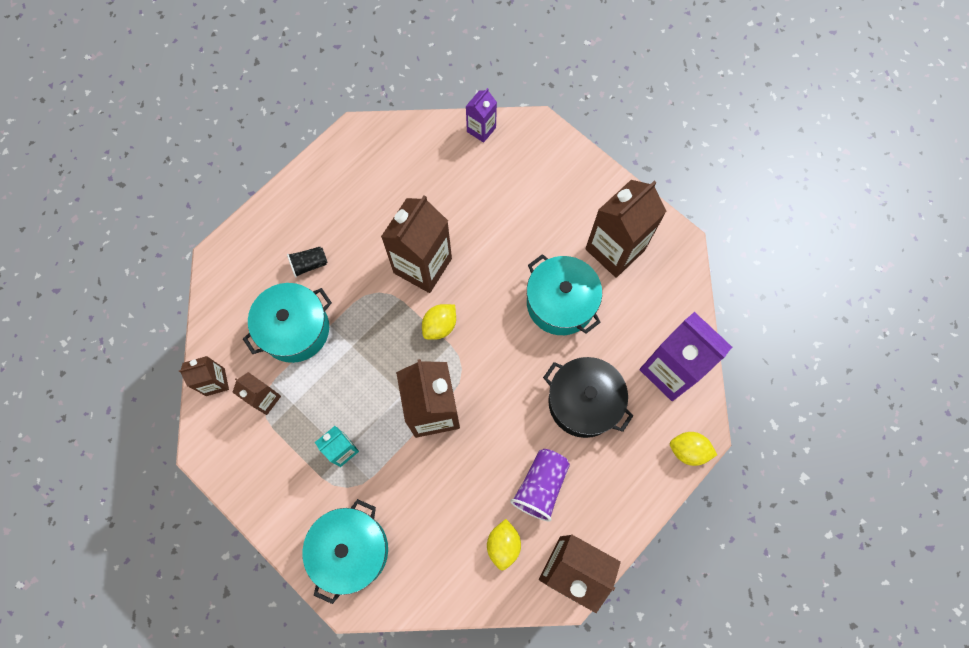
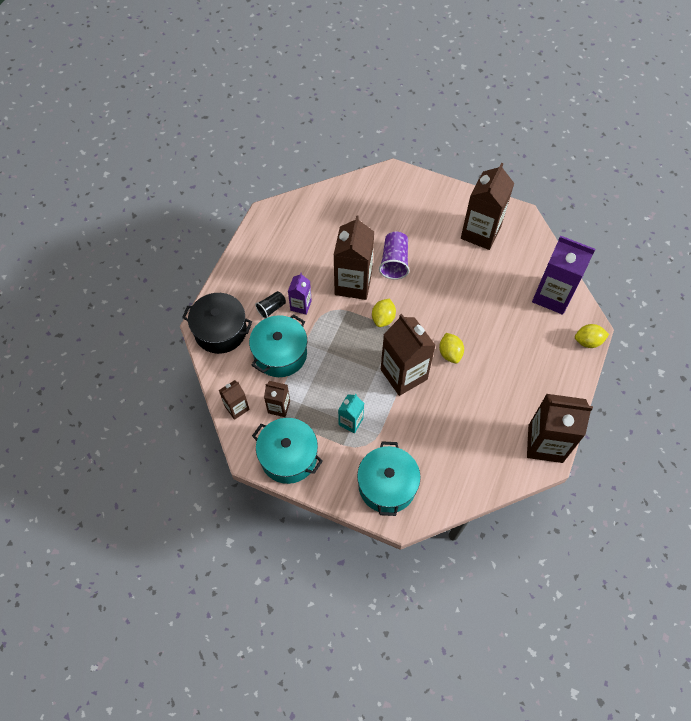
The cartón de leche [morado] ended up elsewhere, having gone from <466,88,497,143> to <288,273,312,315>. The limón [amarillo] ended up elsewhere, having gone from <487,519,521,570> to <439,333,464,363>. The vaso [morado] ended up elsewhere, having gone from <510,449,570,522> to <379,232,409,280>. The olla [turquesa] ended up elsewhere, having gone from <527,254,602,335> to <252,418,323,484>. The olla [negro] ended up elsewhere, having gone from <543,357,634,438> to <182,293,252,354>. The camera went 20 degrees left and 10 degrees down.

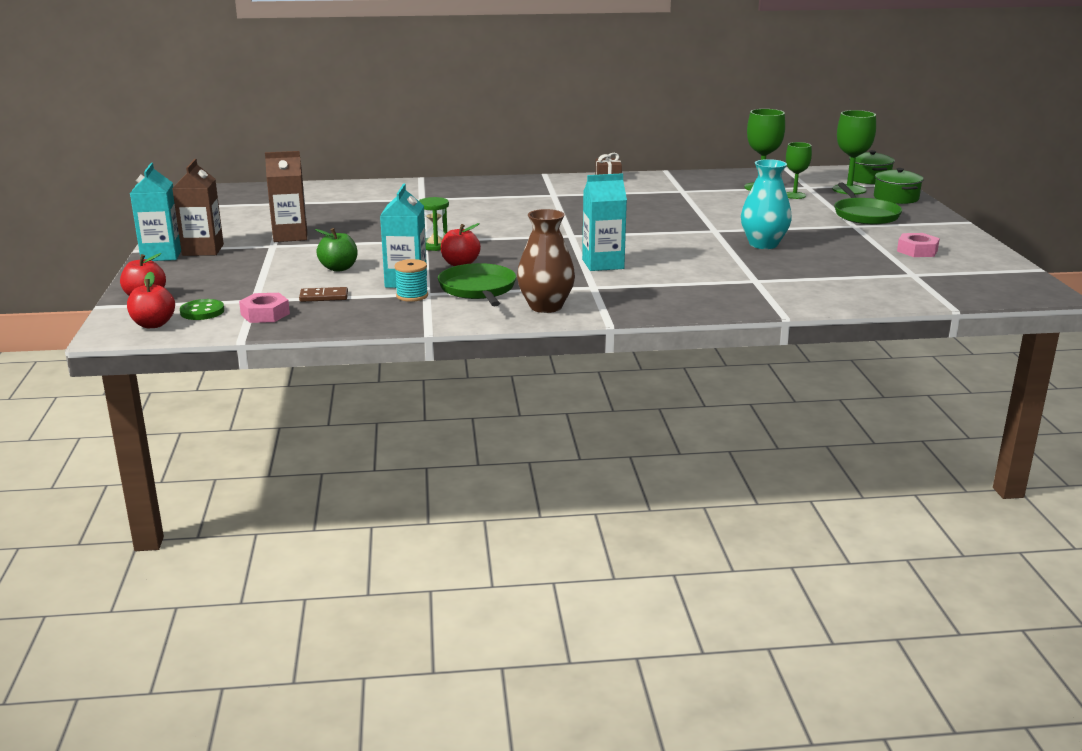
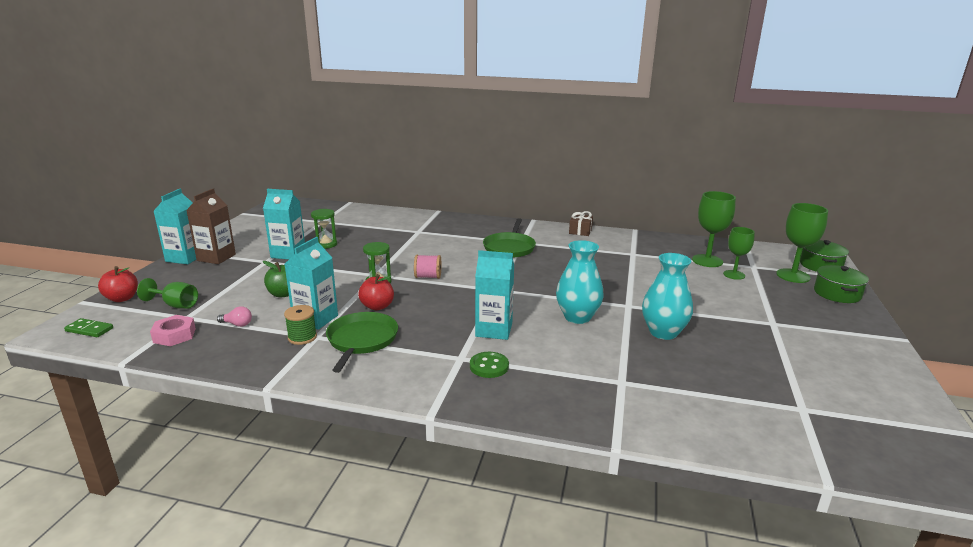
The second view lost the florero [marrón] at <517,209,575,313>. The second view lost the tuerca [rosa] at <897,233,940,257>. The second view gained the copa [verde] at <137,278,198,309>. The second view gained the reloj de arena [verde] at <311,209,337,249>. The second view gained the carrete [rosa] at <414,254,441,279>. The second view gained the florero [turquesa] at <556,240,604,324>. The botón [verde] ended up elsewhere, having gone from <180,299,224,320> to <470,352,509,378>. The sartén [verde] ended up elsewhere, having gone from <834,183,902,225> to <483,218,536,258>. Where the manzana [rojo] stood at <127,271,175,328>, the ficha de dominó [verde] came to stand at <64,318,113,337>. Where the ficha de dominó [marrón] stood at <299,287,348,302>, the bombilla [rosa] came to stand at <217,306,252,327>. What was the cartón de leche [marrón] at <265,151,307,242> turned into the cartón de leche [turquesa] at <263,189,305,259>. What was the carrete [turquesa] at <394,259,428,302> turned into the carrete [verde] at <284,305,317,345>. The camera went 20 degrees right and 0 degrees up.

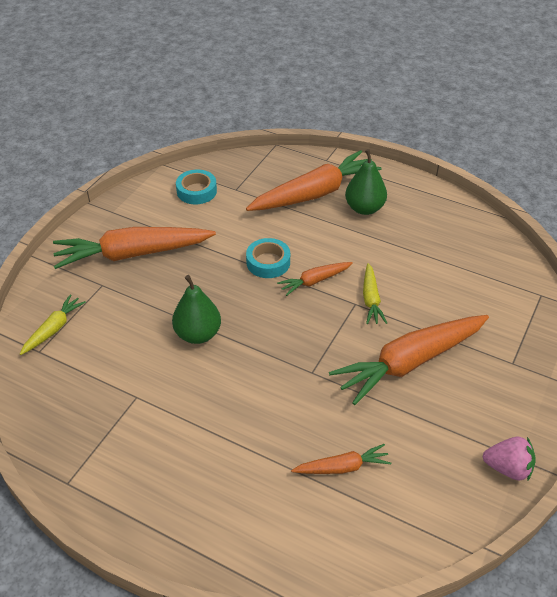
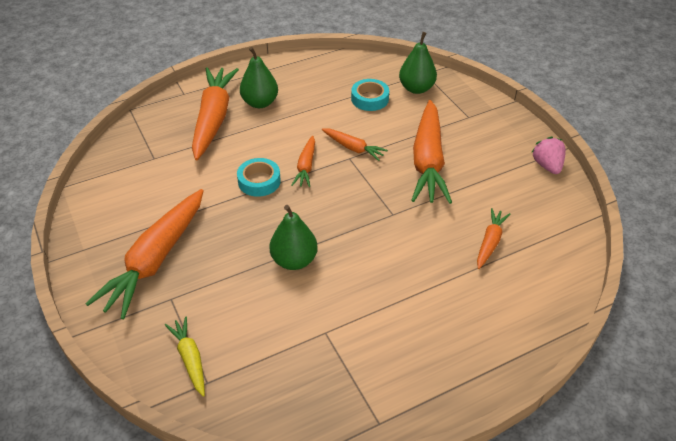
The second view gained the pera [verde] at <399,32,437,94>. The cinta adhesiva [turquesa] ended up elsewhere, having gone from <176,169,217,204> to <351,79,389,111>. What was the zanahoria [amarillo] at <363,263,387,324> turned into the zanahoria [naranja] at <322,128,388,161>. The fresa [rosa] at <482,437,536,482> ended up facing another way, 60 degrees counterclockwise from before. The camera went 55 degrees left and 0 degrees up.

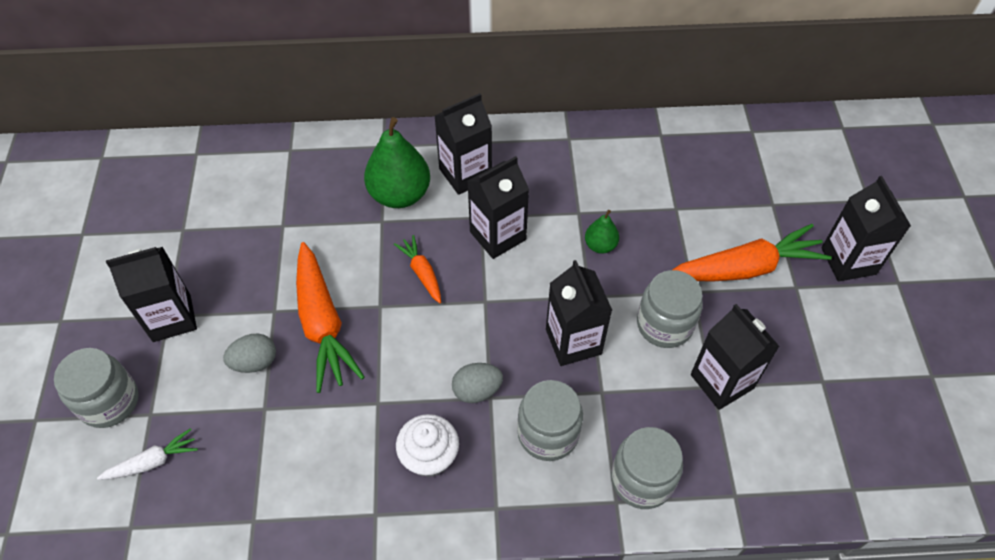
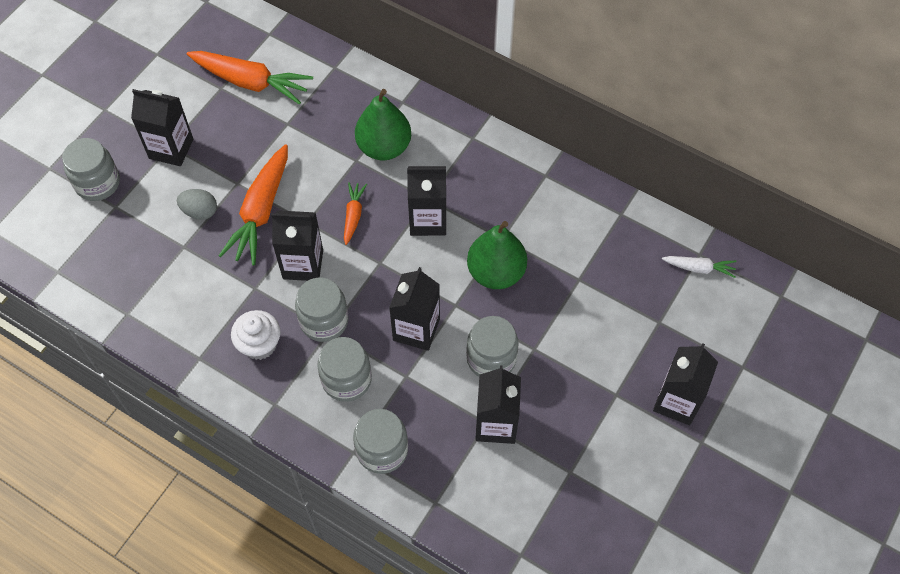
The zanahoria [blanco] ended up elsewhere, having gone from <97,428,198,480> to <662,256,736,278>. The cartón de leche [negro] ended up elsewhere, having gone from <435,93,492,195> to <271,210,323,281>. The zanahoria [naranja] ended up elsewhere, having gone from <672,224,832,282> to <187,51,313,105>. Where the huevo [gris] stood at <452,363,503,403>, the tarro [gris] came to stand at <295,278,348,342>. The size of the pera [verde] at <585,210,619,254> changed by a factor of 1.97. The camera went 35 degrees right and 5 degrees up.

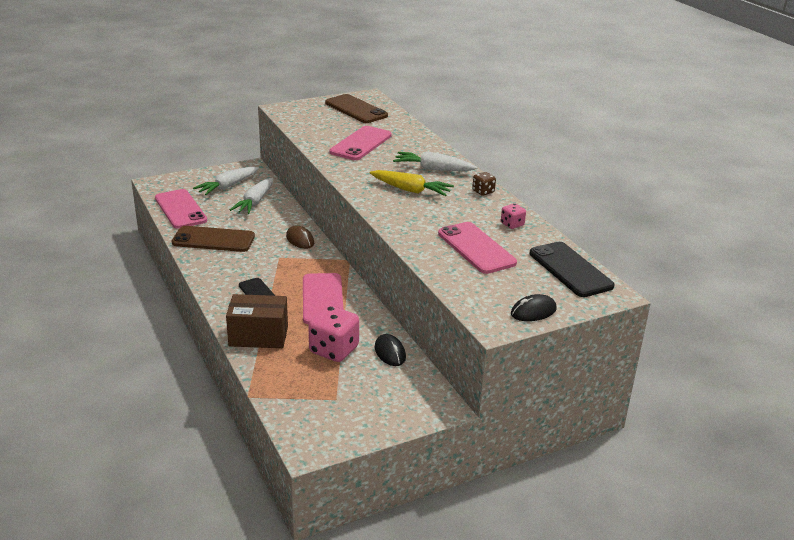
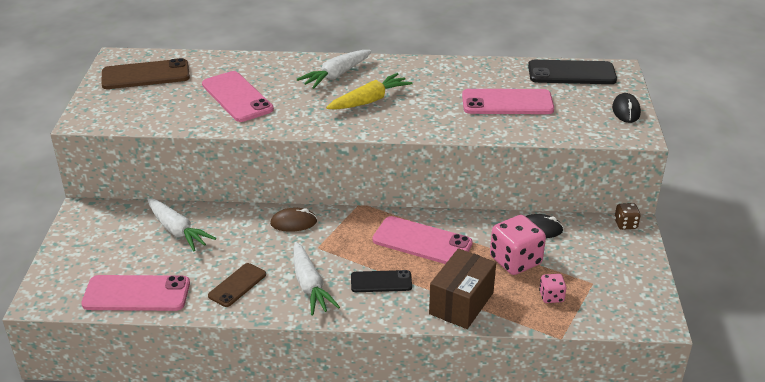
The zanahoria [blanco] ended up elsewhere, having gone from <193,167,259,195> to <293,242,340,315>. The dado [marrón] ended up elsewhere, having gone from <472,172,496,196> to <614,203,641,230>. The dado [rosa] ended up elsewhere, having gone from <501,203,526,229> to <539,274,566,303>. The size of the móvil [marrón] at <172,226,255,252> changed by a factor of 0.61. The camera went 60 degrees left and 5 degrees up.

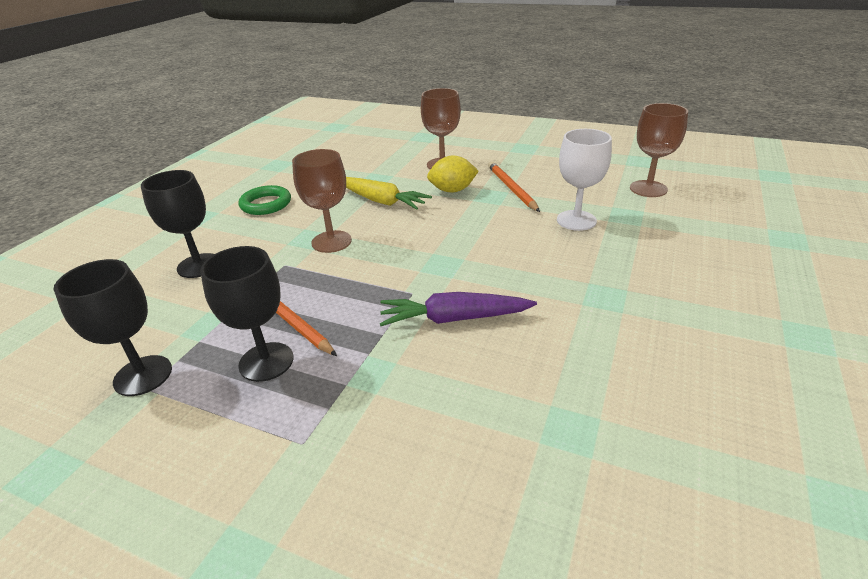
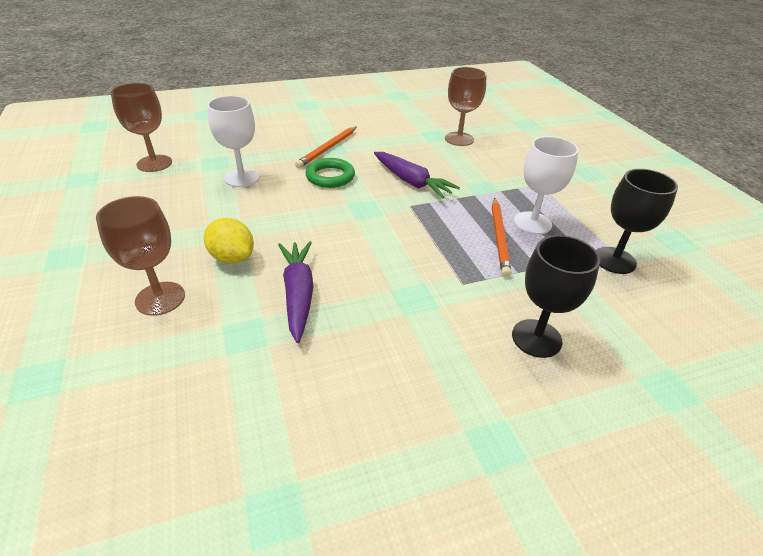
The anillo [verde] ended up elsewhere, having gone from <238,185,291,215> to <305,158,355,188>. The copa [marrón] ended up elsewhere, having gone from <292,149,352,253> to <445,67,487,146>. The lápiz [naranja] ended up elsewhere, having gone from <488,162,540,212> to <295,127,357,168>. What was the copa [negro] at <200,246,294,382> turned into the copa [blanco] at <514,136,579,234>. What was the zanahoria [amarillo] at <346,177,432,210> turned into the zanahoria [morado] at <278,241,314,343>. The camera went 135 degrees left and 5 degrees up.

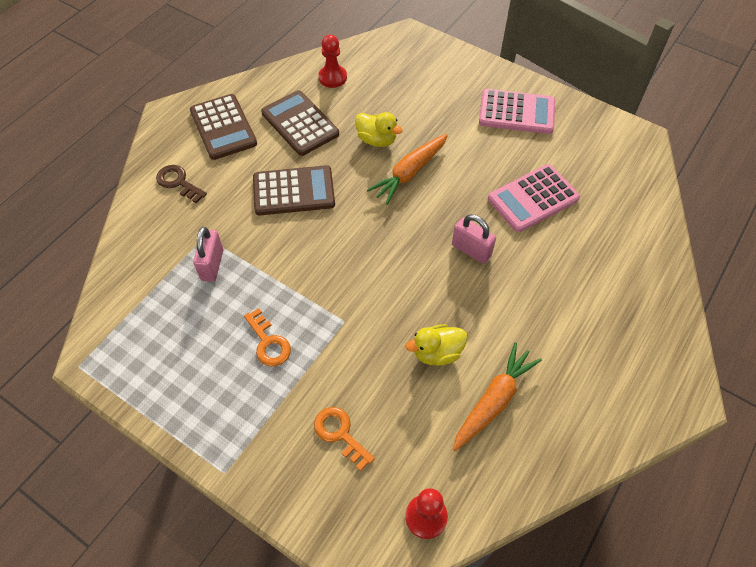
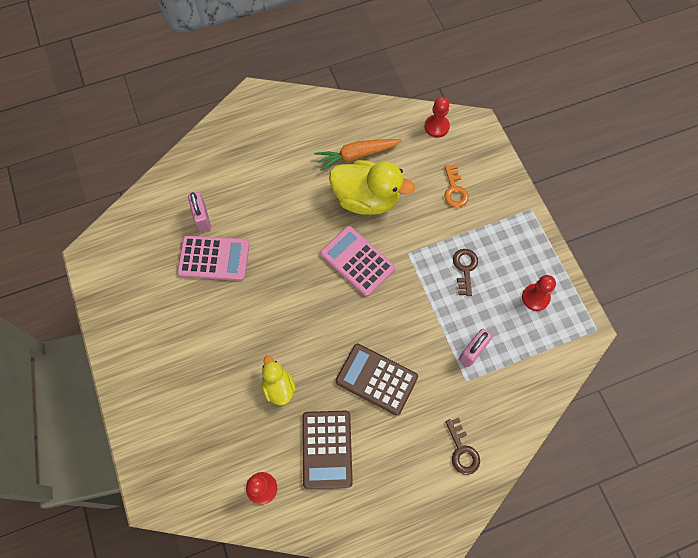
The second view lost the calculadora [marrón] at <190,94,257,160>. The second view lost the zanahoria [naranja] at <367,134,448,205>. The second view gained the peón [rojo] at <522,275,556,311>. The candado [rosa] ended up elsewhere, having gone from <452,214,496,264> to <188,192,211,232>. The calculadora [rosa] ended up elsewhere, having gone from <479,89,555,134> to <320,226,396,297>. What was the llave [naranja] at <244,308,291,367> turned into the llave [marrón] at <453,249,478,296>. The size of the pato [amarillo] at <406,324,467,366> changed by a factor of 1.87. The camera went 145 degrees left and 10 degrees up.

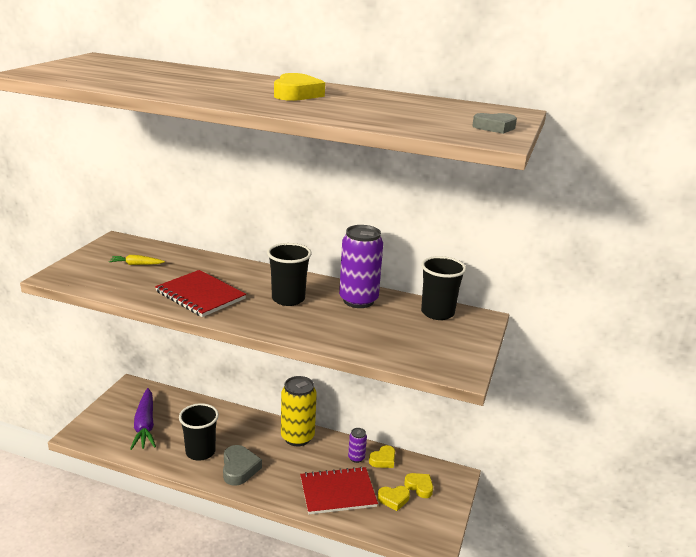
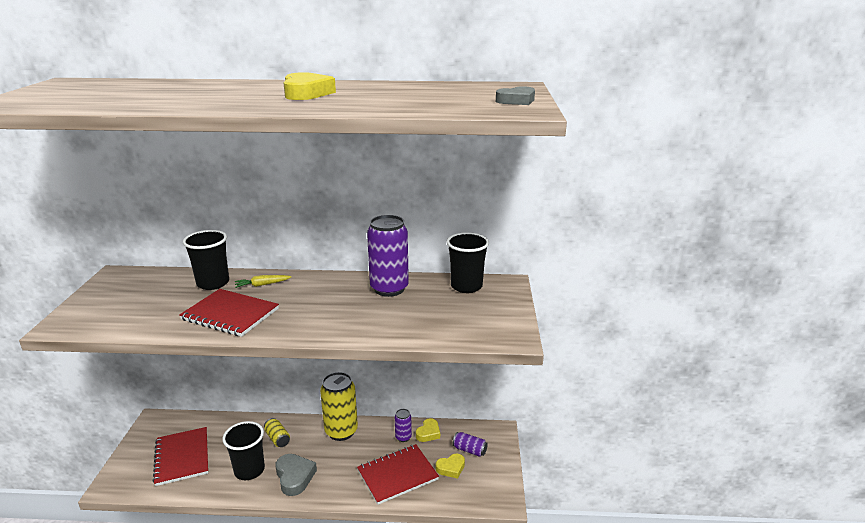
The second view gained the lata [amarillo] at <264,418,290,447>. The zanahoria [amarillo] ended up elsewhere, having gone from <109,255,165,265> to <235,275,292,288>. The vaso [negro] ended up elsewhere, having gone from <267,243,312,306> to <183,230,229,290>. Where the zanahoria [morado] stood at <130,388,156,450>, the cuaderno [rojo] came to stand at <153,427,208,486>. Where the corazón [amarillo] stood at <404,473,433,498>, the lata [morado] came to stand at <453,432,488,457>. The camera went 15 degrees left and 0 degrees up.

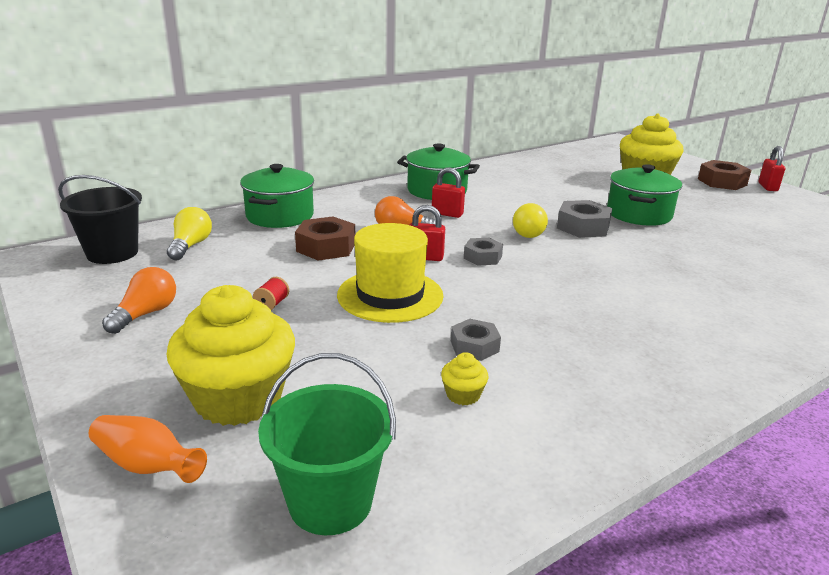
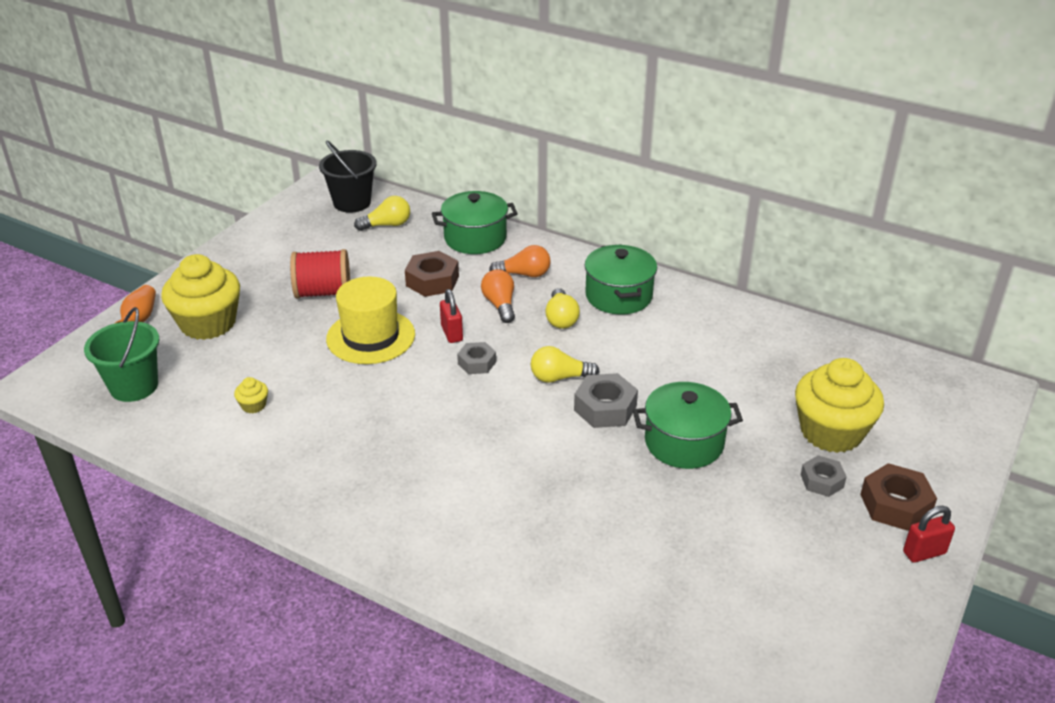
The bombilla [naranja] ended up elsewhere, having gone from <102,267,176,334> to <489,245,551,277>. The tuerca [gris] ended up elsewhere, having gone from <451,319,501,361> to <801,455,847,497>. Where the candado [rojo] stood at <432,167,465,218>, the bombilla [amarillo] came to stand at <545,288,580,329>. The size of the carrete [rojo] at <253,277,289,310> changed by a factor of 2.42. The camera went 65 degrees right and 10 degrees up.

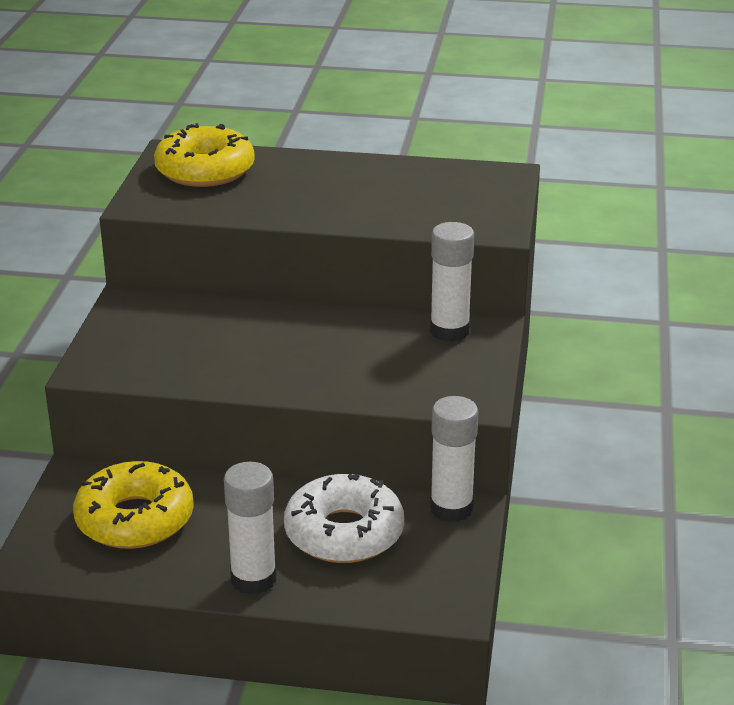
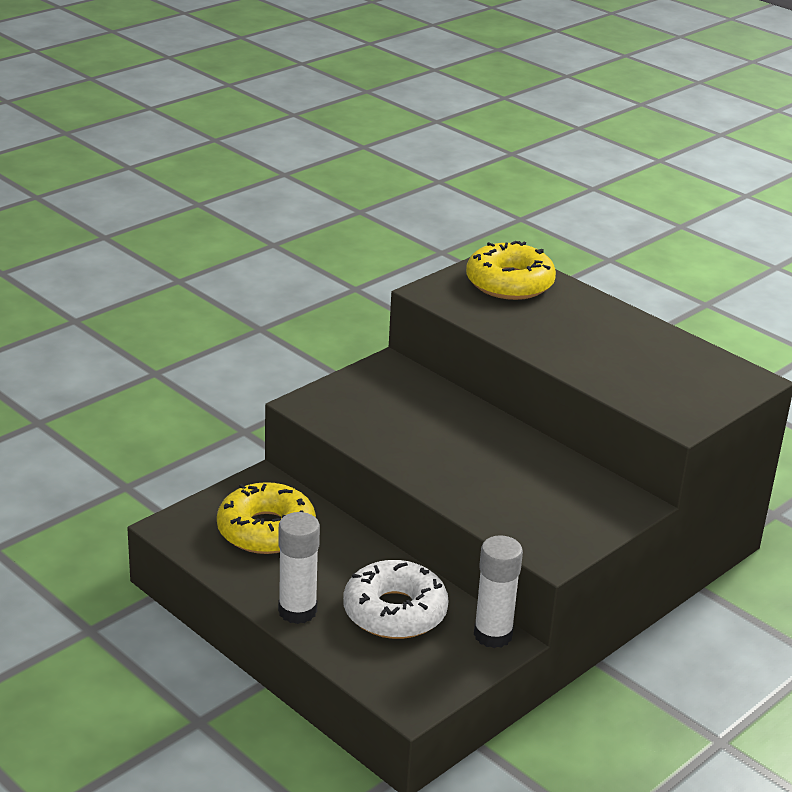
The second view lost the barra de pegamento [blanco] at <430,222,474,342>. The camera went 35 degrees right and 0 degrees up.

